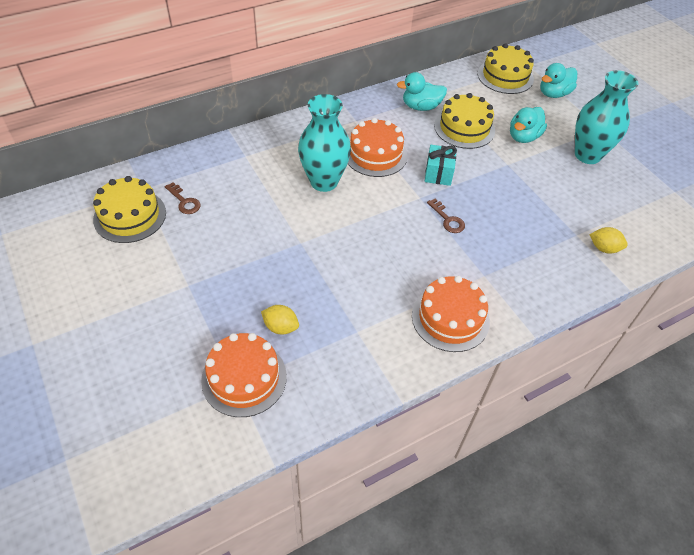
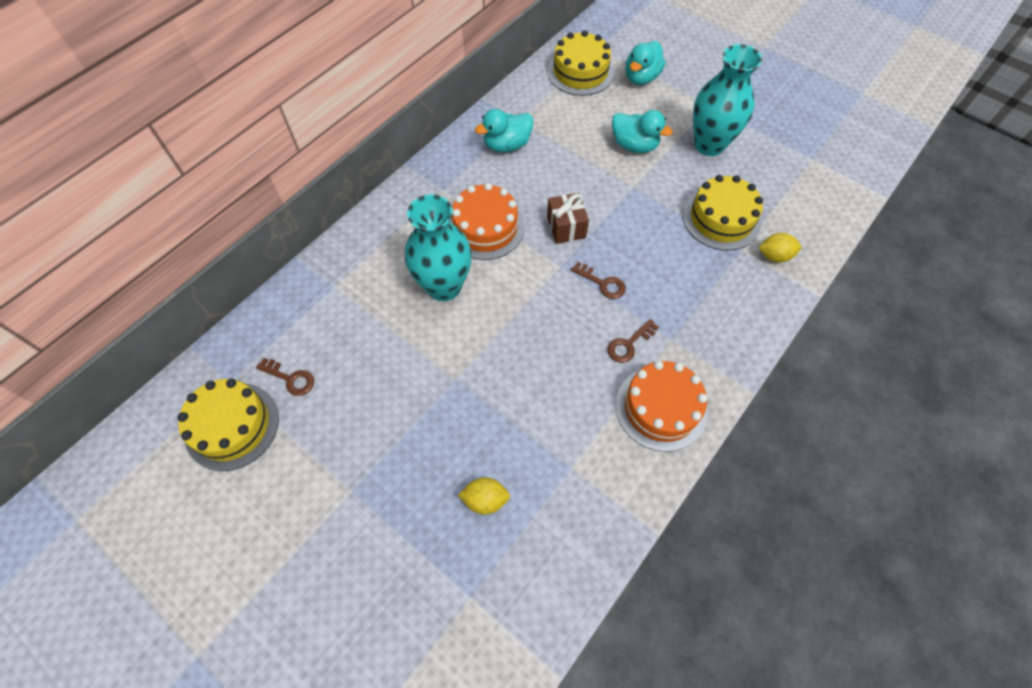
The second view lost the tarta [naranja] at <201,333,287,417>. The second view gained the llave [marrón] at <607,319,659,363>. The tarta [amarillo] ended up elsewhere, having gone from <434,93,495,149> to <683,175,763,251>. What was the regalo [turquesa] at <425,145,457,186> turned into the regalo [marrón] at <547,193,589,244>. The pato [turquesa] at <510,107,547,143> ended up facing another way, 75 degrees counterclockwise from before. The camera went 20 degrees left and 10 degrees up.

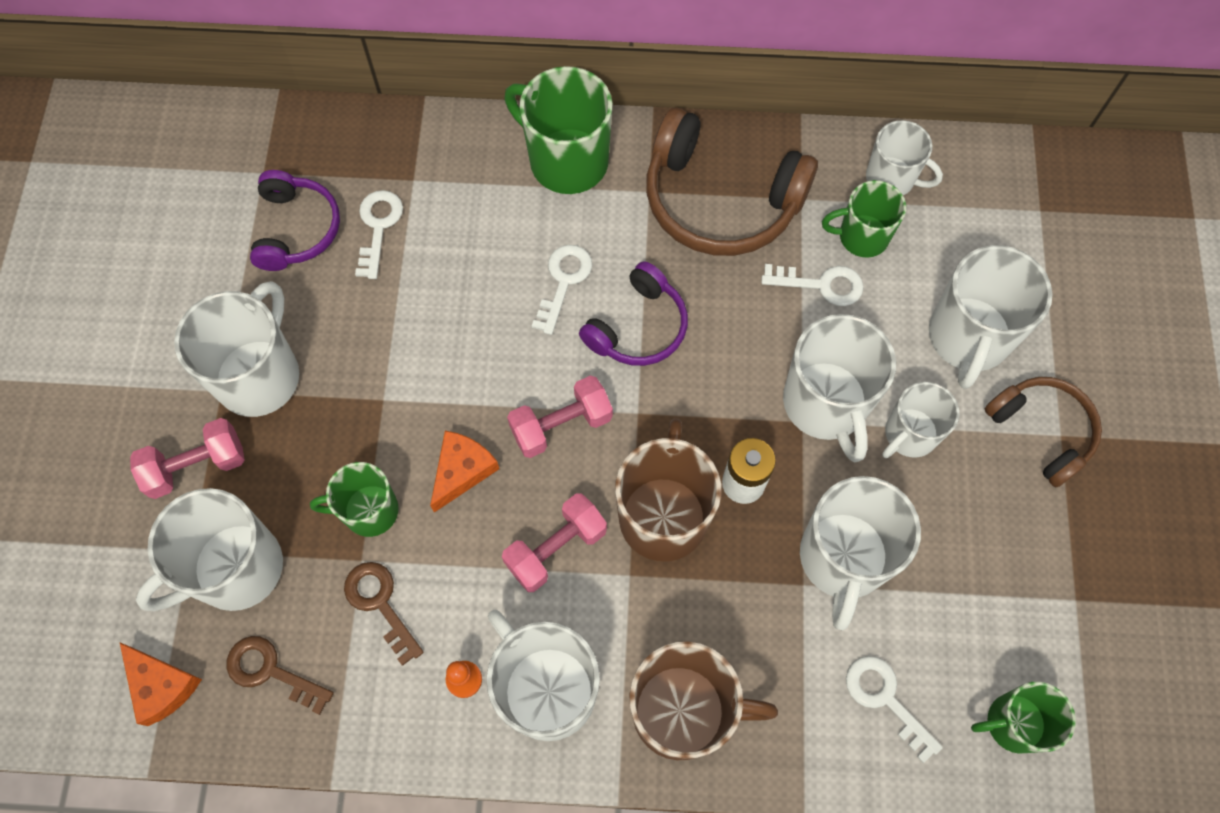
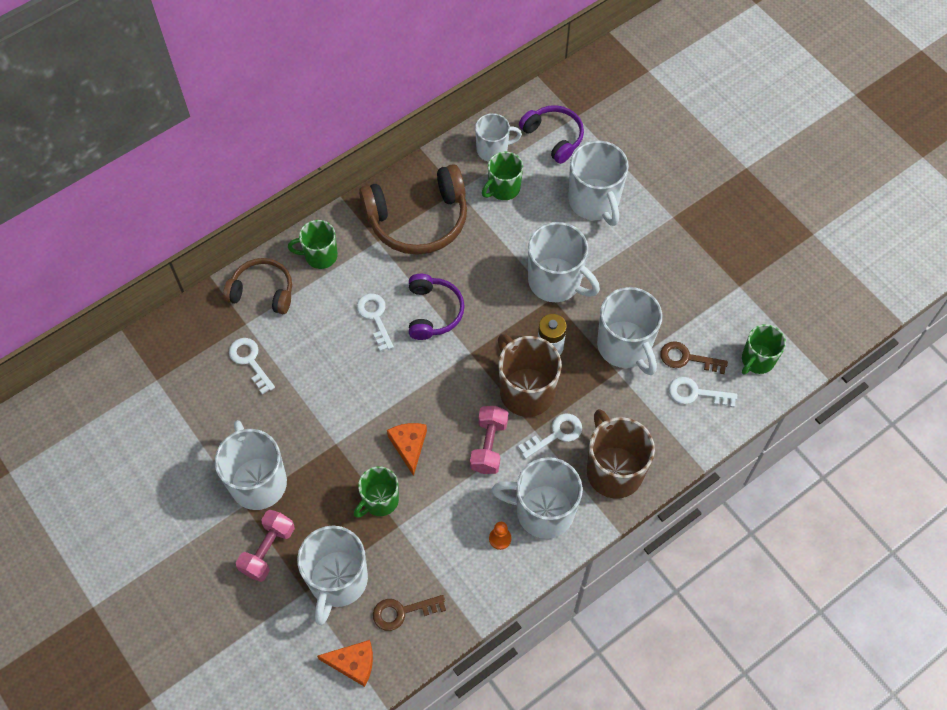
The second view lost the mancuerna [rosa] at <507,375,613,458>. The second view lost the taza [blanco] at <882,382,959,458>. The auriculares [morado] ended up elsewhere, having gone from <250,170,340,271> to <519,105,584,164>. The llave [marrón] ended up elsewhere, having gone from <344,562,424,666> to <660,341,728,374>. The llave [blanco] ended up elsewhere, having gone from <761,264,864,306> to <518,413,582,459>. The auriculares [marrón] ended up elsewhere, having gone from <985,377,1102,487> to <223,258,292,314>. The taza [marrón] at <629,642,778,760> ended up facing another way, 75 degrees counterclockwise from before. The size of the taza [verde] at <504,66,613,194> changed by a factor of 0.62. The camera went 40 degrees left and 5 degrees down.

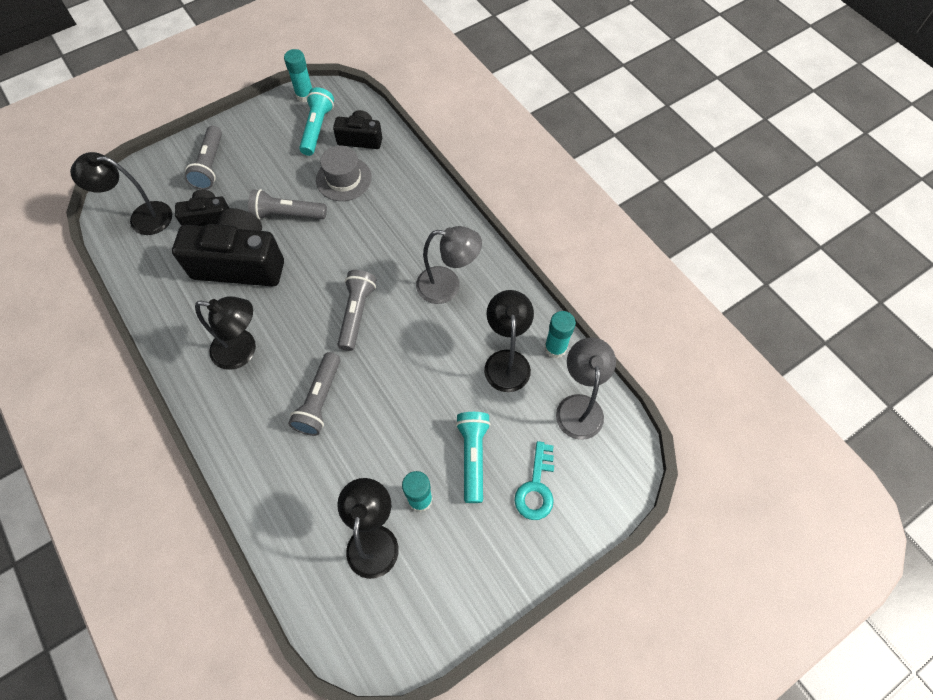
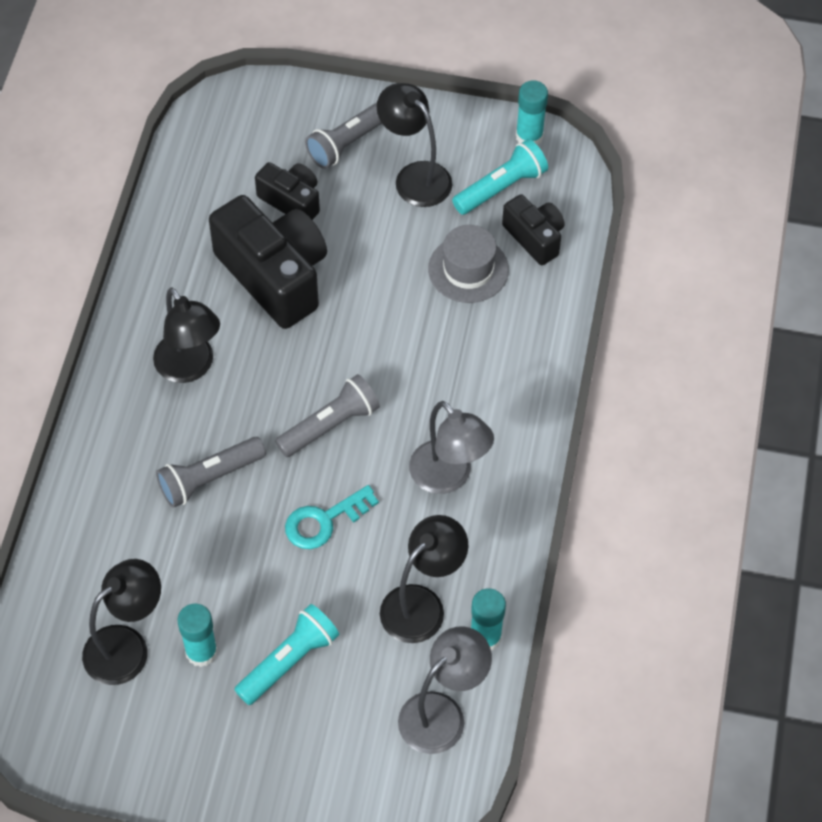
The second view lost the lámpara de mano [gris] at <248,189,327,219>. The lámpara [negro] ended up elsewhere, having gone from <70,152,172,235> to <377,83,452,207>. The llave [turquesa] ended up elsewhere, having gone from <514,441,554,520> to <285,485,379,549>. The camera went 45 degrees right and 5 degrees down.

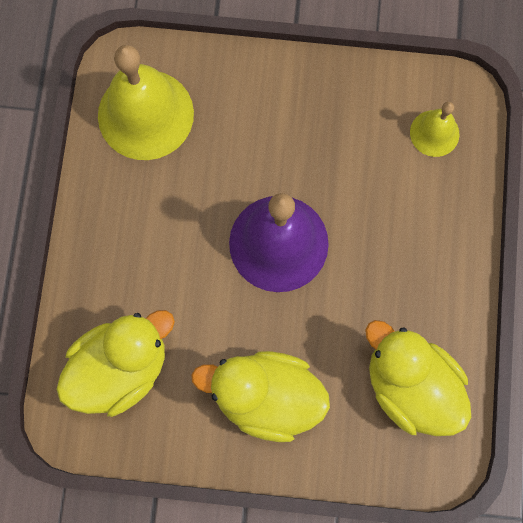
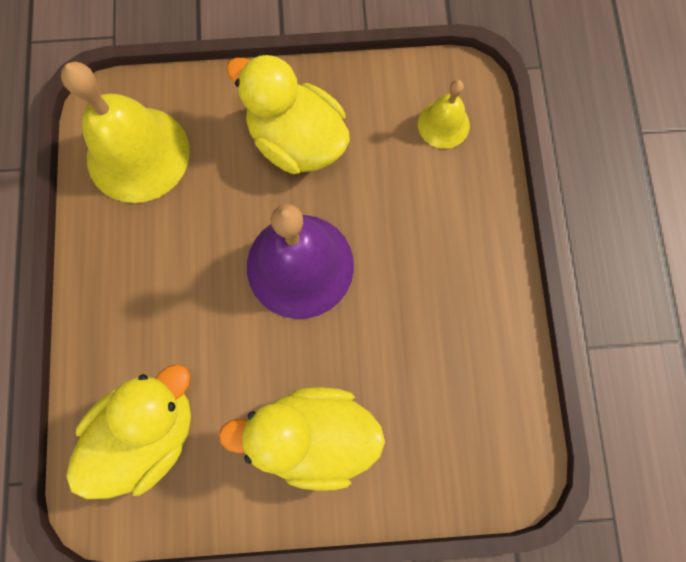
The pato [amarillo] ended up elsewhere, having gone from <365,320,471,436> to <226,53,350,174>. The camera went 10 degrees left and 0 degrees up.

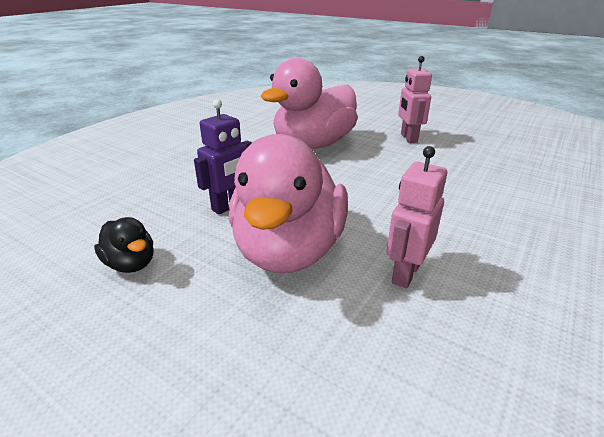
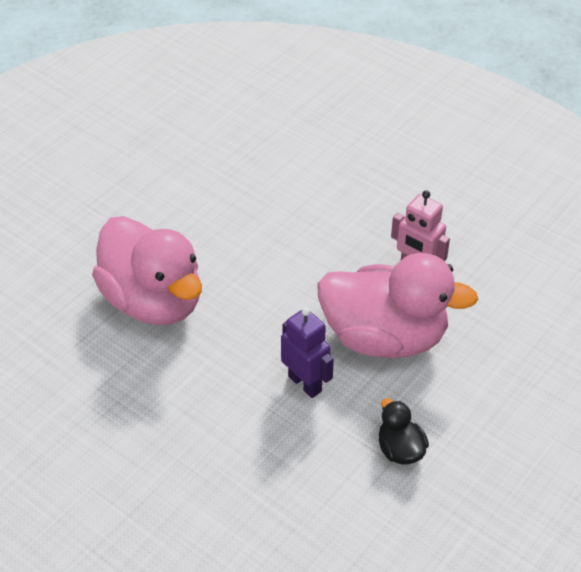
The second view lost the robot [rosa] at <398,56,432,143>. The pato [negro] at <94,217,154,273> ended up facing another way, 75 degrees counterclockwise from before. The camera went 85 degrees left and 15 degrees up.

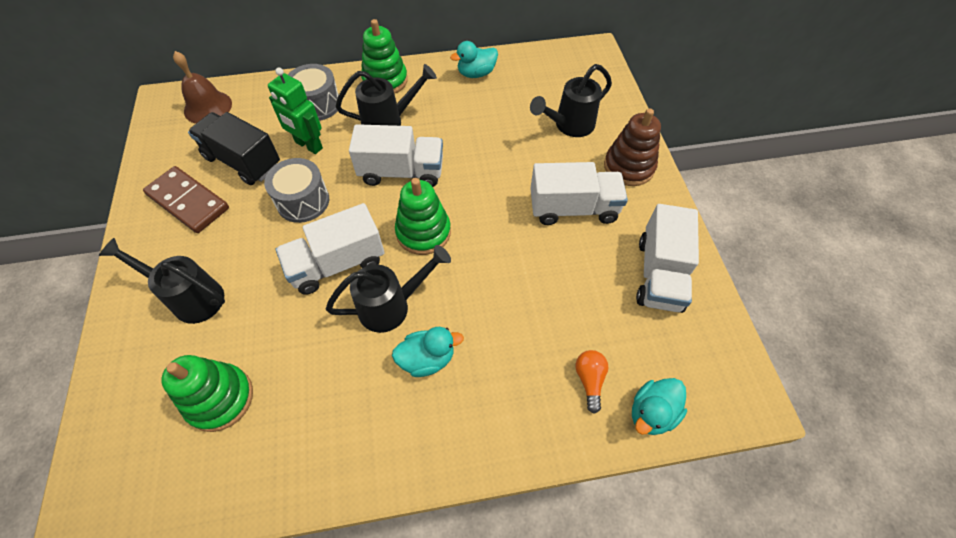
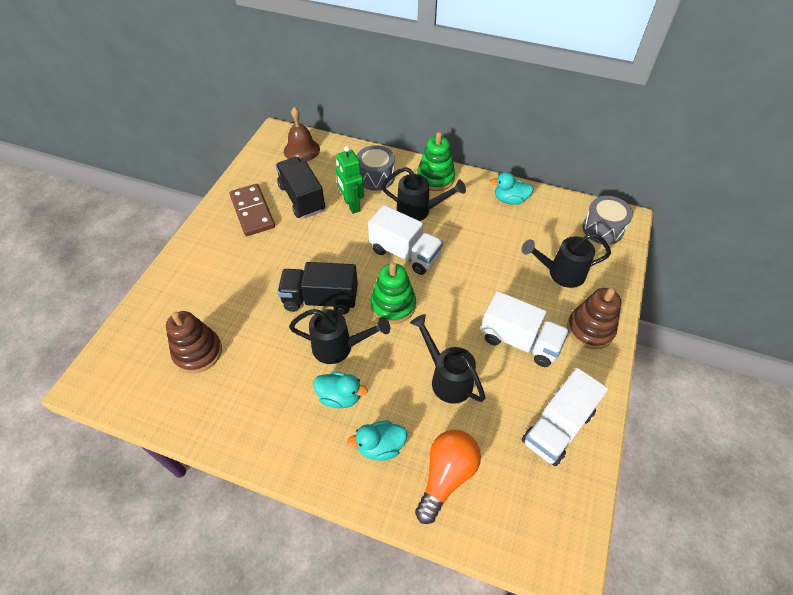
The regadera [negro] ended up elsewhere, having gone from <99,238,225,324> to <410,314,485,404>. The tambor [gris] ended up elsewhere, having gone from <264,158,329,223> to <582,196,633,245>. The pato [turquesa] ended up elsewhere, having gone from <632,378,687,435> to <347,421,407,461>. What was the juguete apilable [verde] at <161,355,253,432> turned into the juguete apilable [marrón] at <166,311,222,373>. What was the camión [blanco] at <276,203,385,295> turned into the camión [negro] at <277,262,358,314>. The size of the bombilla [naranja] at <576,350,609,414> changed by a factor of 1.84. The camera went 30 degrees right and 5 degrees down.

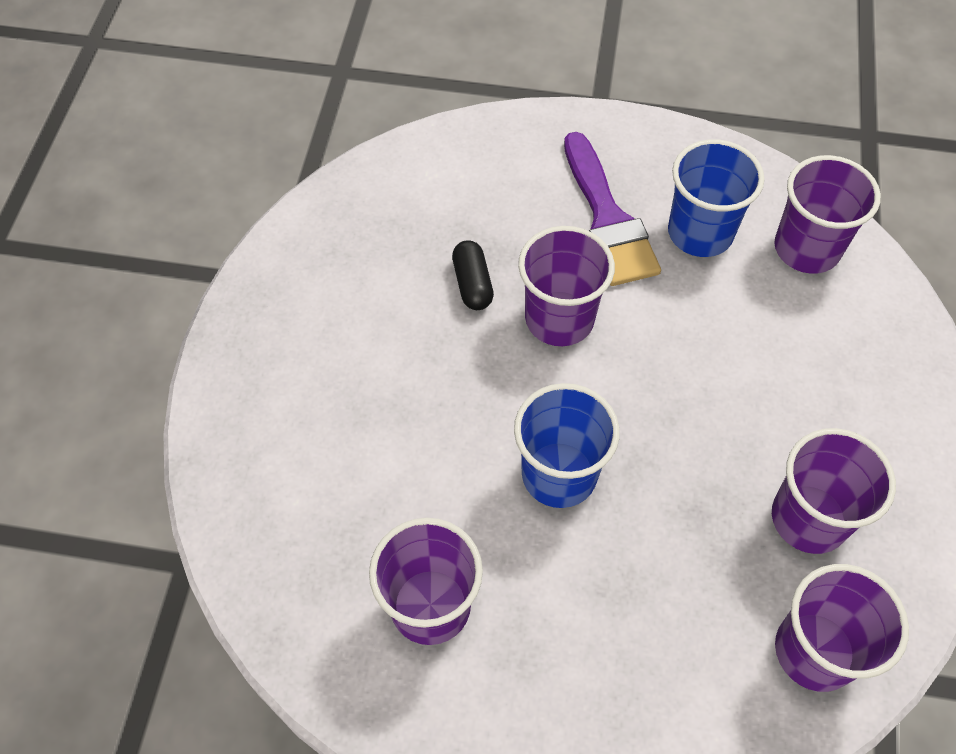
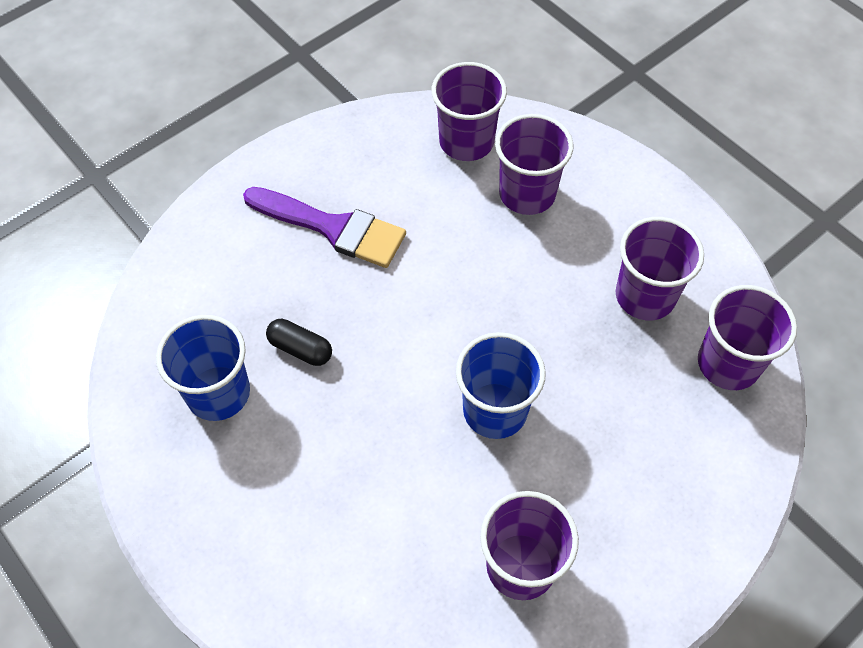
The vaso [morado] ended up elsewhere, having gone from <518,226,615,346> to <495,114,574,215>. The vaso [azul] ended up elsewhere, having gone from <668,139,764,257> to <156,315,250,421>. The camera went 50 degrees left and 0 degrees up.

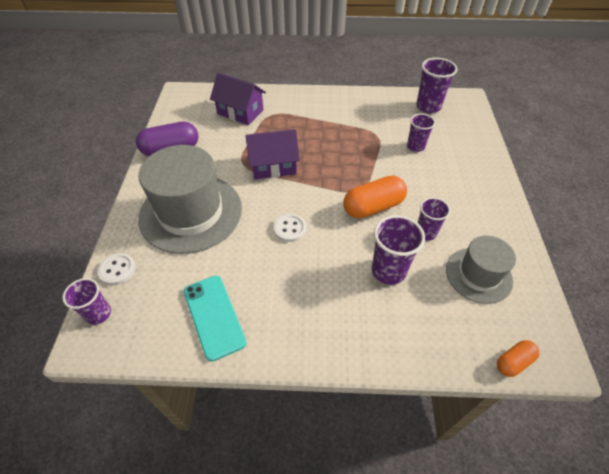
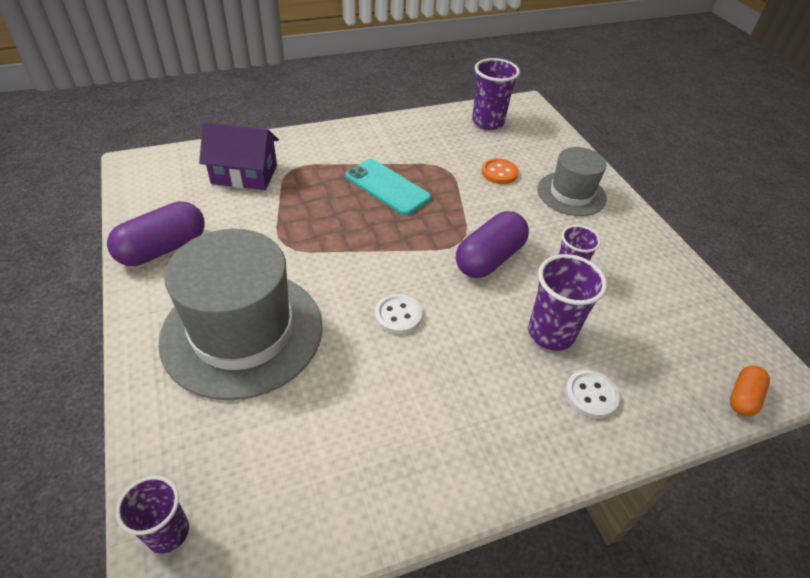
The second view lost the casa [morado] at <245,129,300,179>. The botón [blanco] ended up elsewhere, having gone from <98,253,136,285> to <565,370,620,419>. The móvil [turquesa] ended up elsewhere, having gone from <184,276,246,361> to <345,159,431,215>. The sombrero [gris] ended up elsewhere, having gone from <446,236,516,304> to <537,147,607,216>. Where the vaso [morado] stood at <407,113,435,152>, the botón [naranja] came to stand at <481,158,519,184>. What was the cápsula [naranja] at <343,175,407,219> turned into the cápsula [morado] at <456,211,529,278>. The camera went 25 degrees left and 5 degrees down.

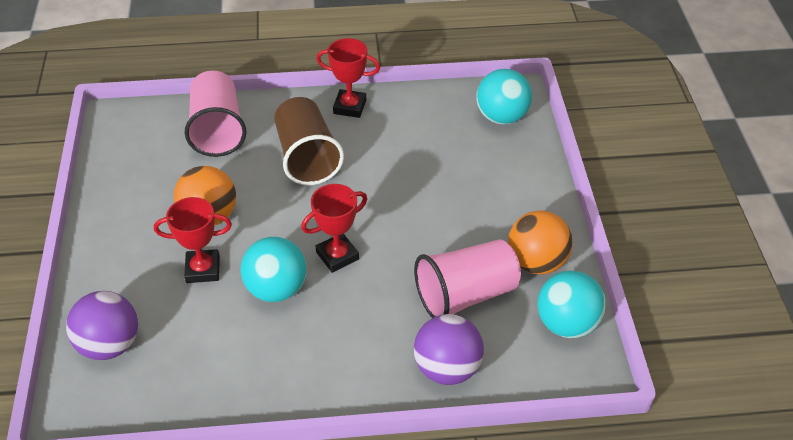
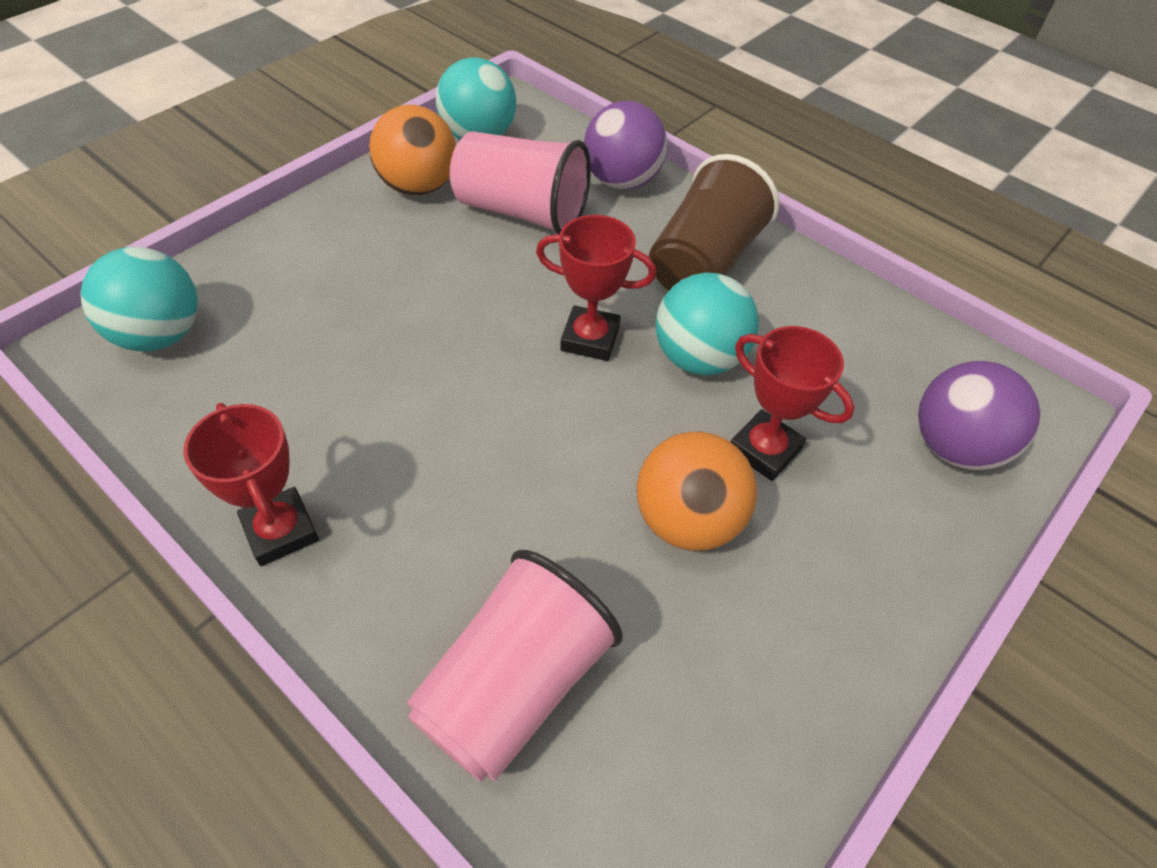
The vaso [marrón] ended up elsewhere, having gone from <274,97,344,185> to <649,154,779,291>. The camera went 135 degrees left and 5 degrees up.

